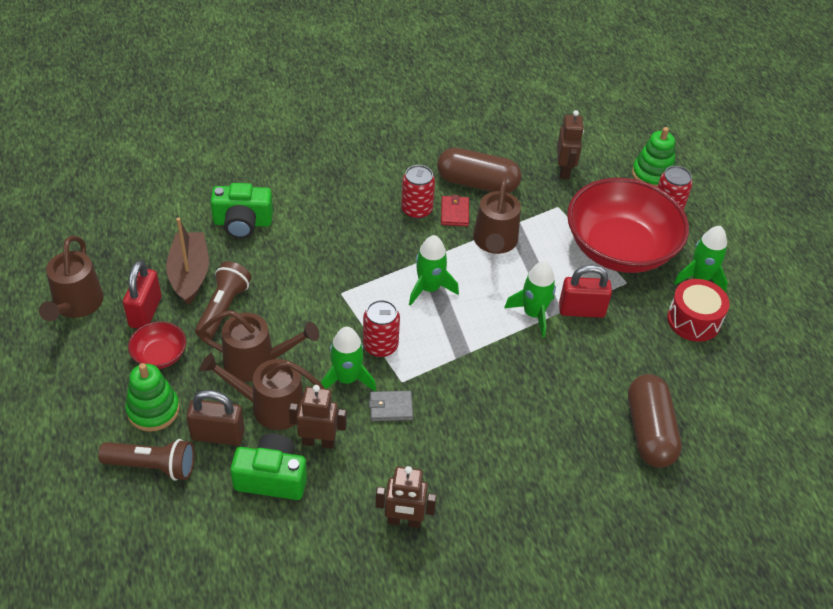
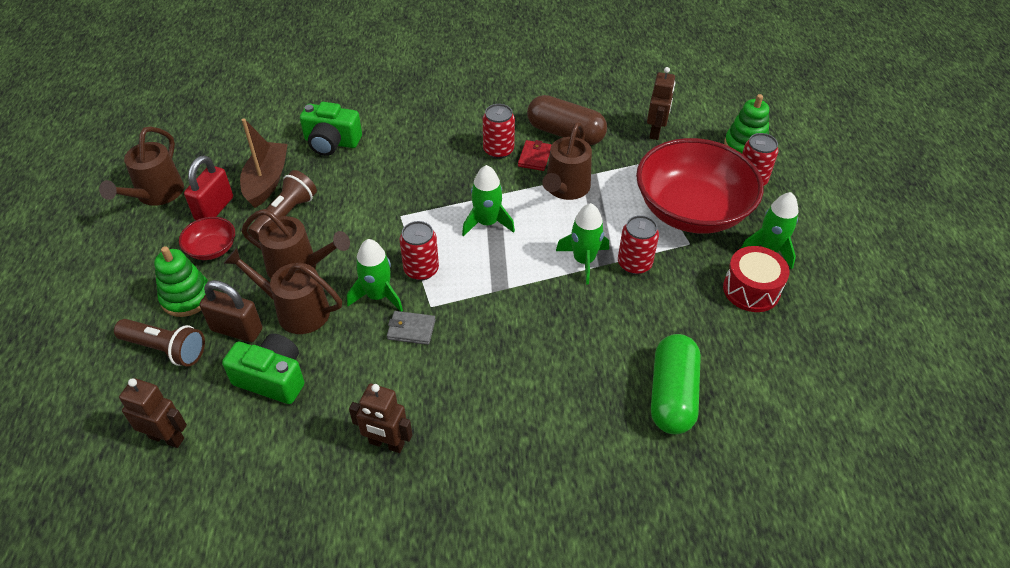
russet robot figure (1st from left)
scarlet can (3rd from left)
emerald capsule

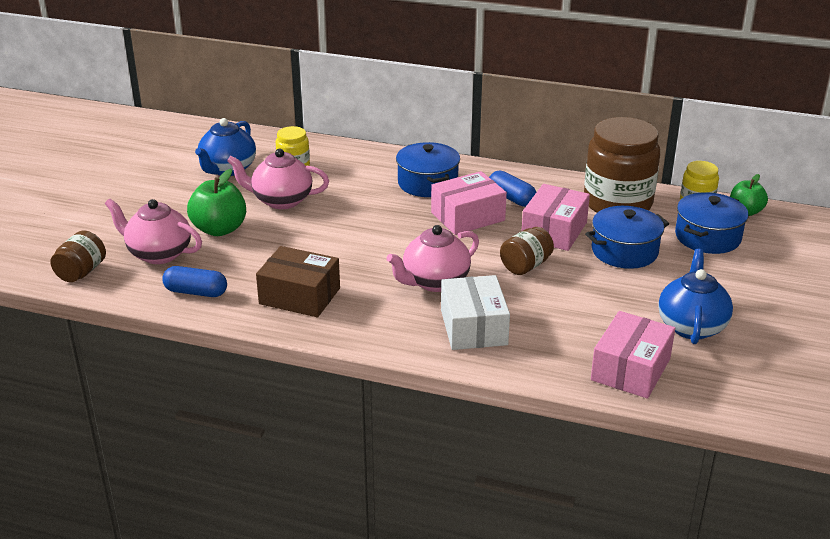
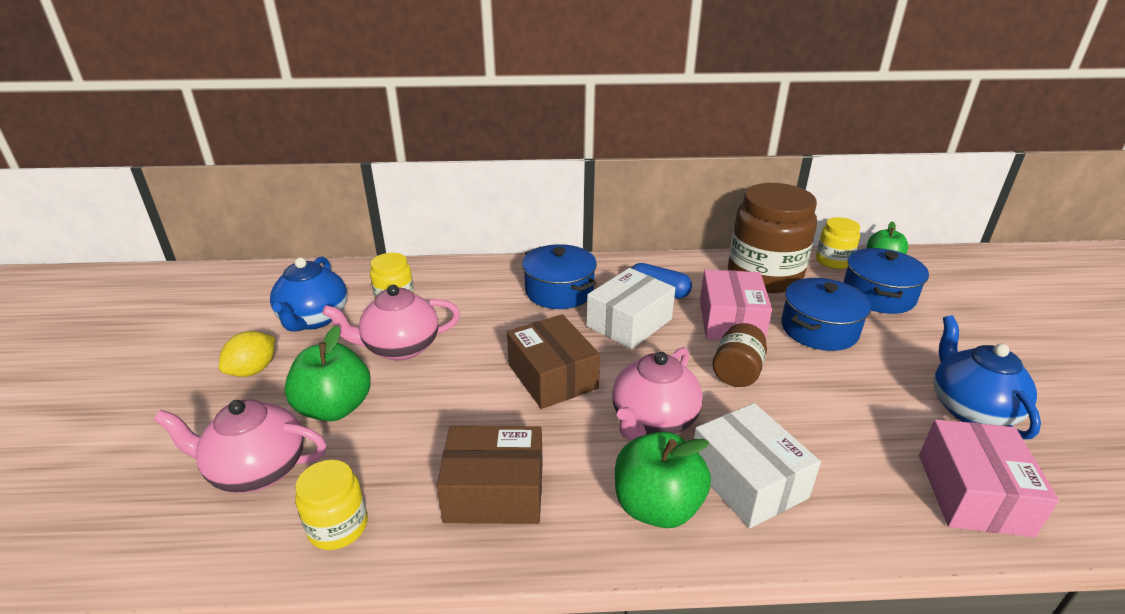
russet jar (1st from left in the first image)
yellow jar (1st from left)
white parcel (1st from left)
yellow lemon
russet parcel (2nd from left)
emerald apple fruit (2nd from left)

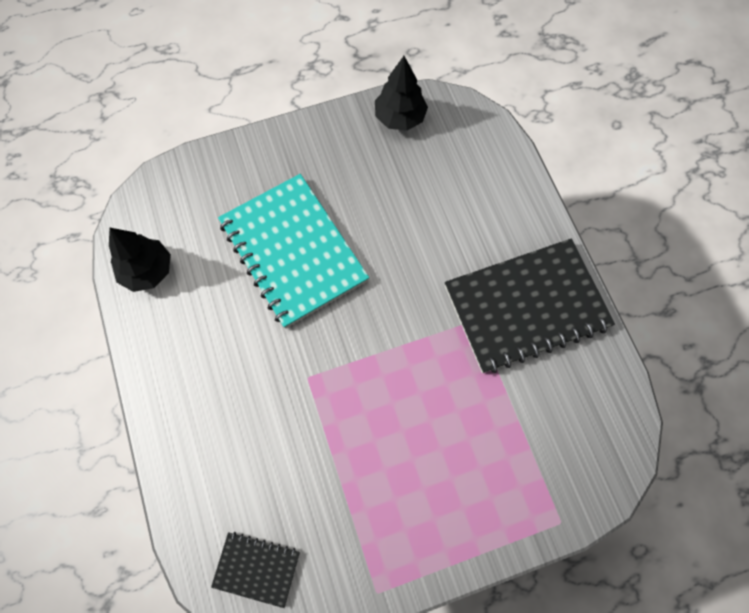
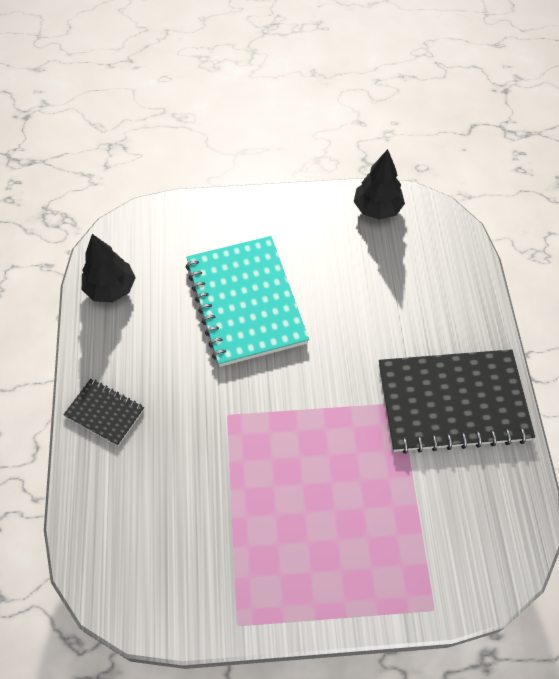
jet-black notebook (1st from left)

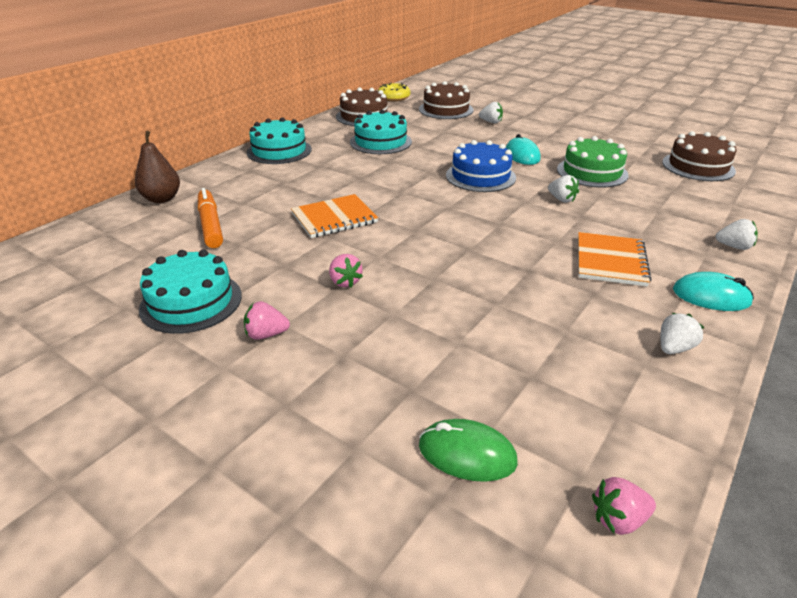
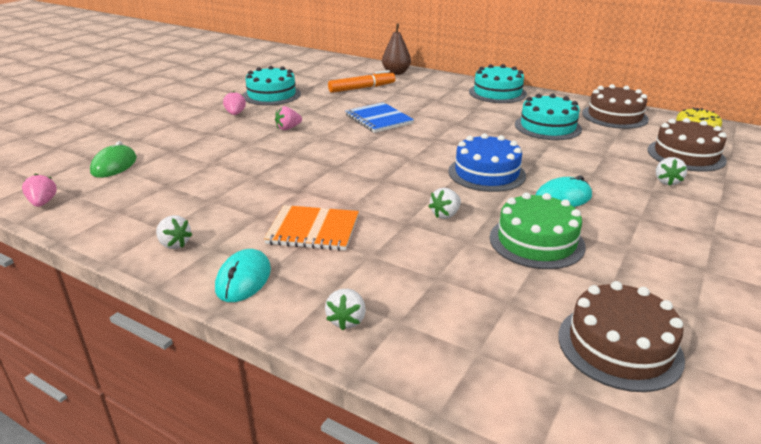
blue notebook

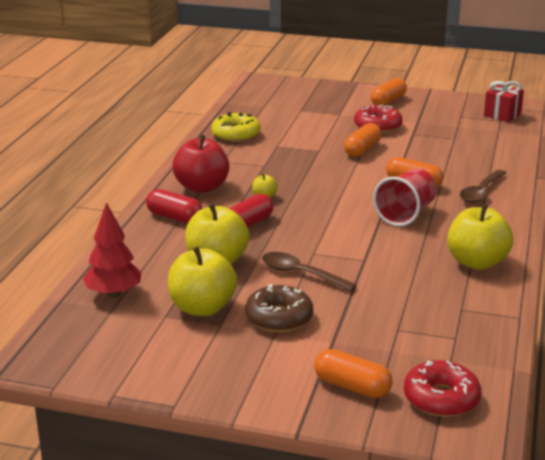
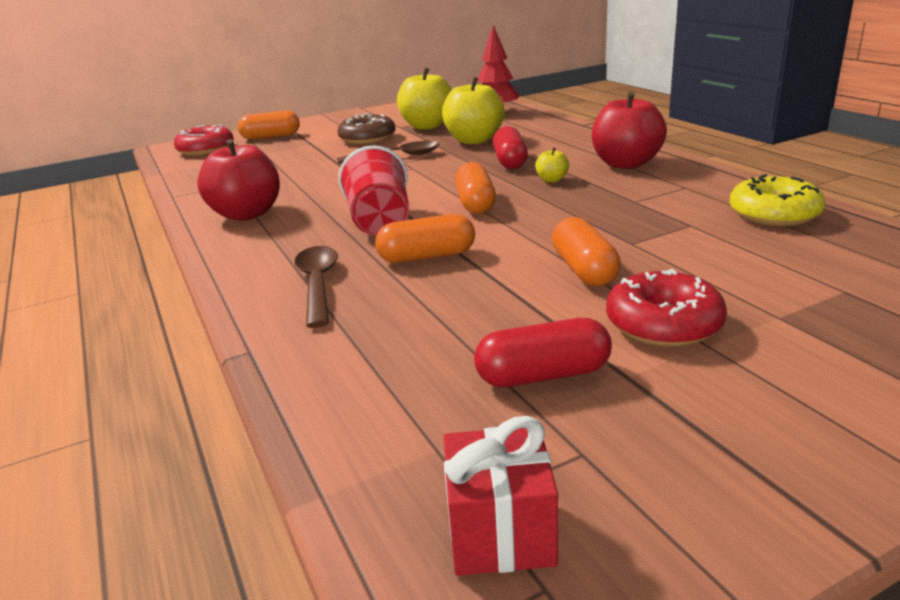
scarlet capsule (2nd from left)
bright orange capsule (3rd from left)
scarlet apple fruit (1st from left)

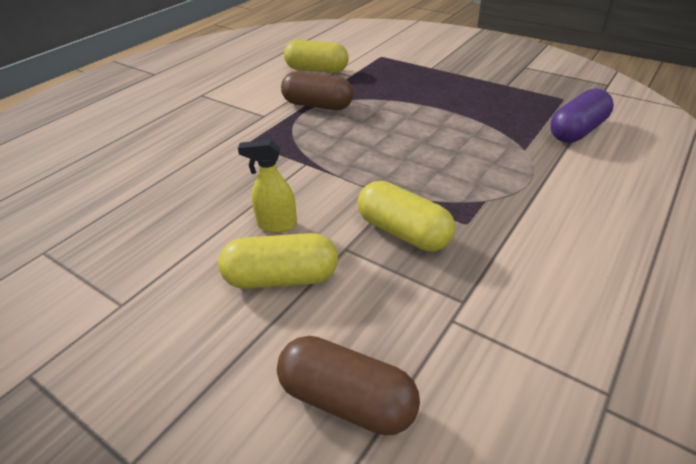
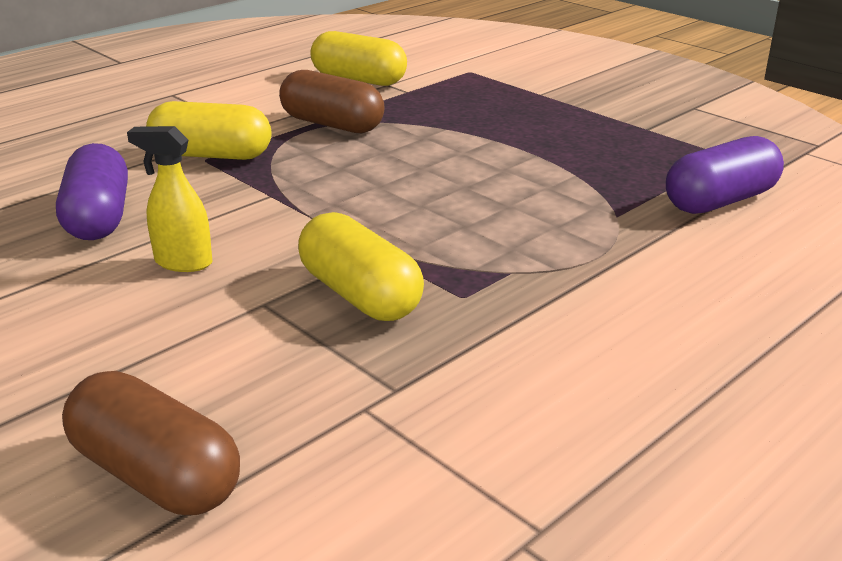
yellow capsule (1st from left)
royal purple capsule (1st from left)

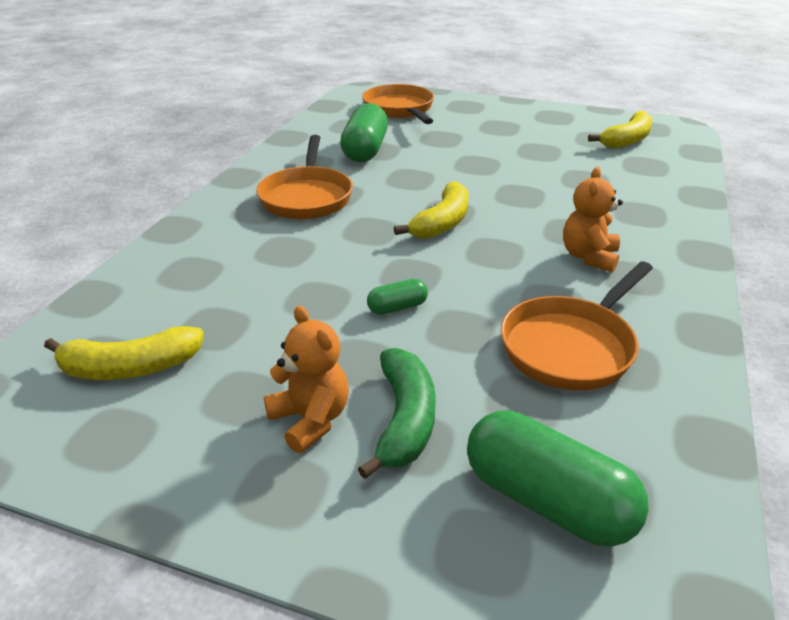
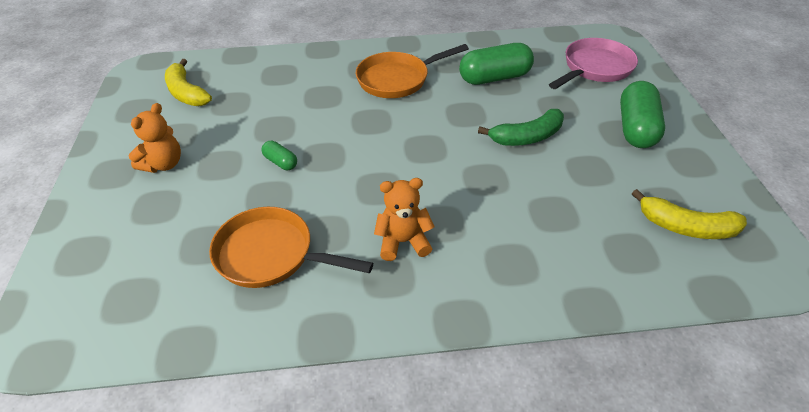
emerald toy banana
rose-pink frying pan
yellow toy banana (2nd from left in the first image)
emerald capsule (3rd from left)

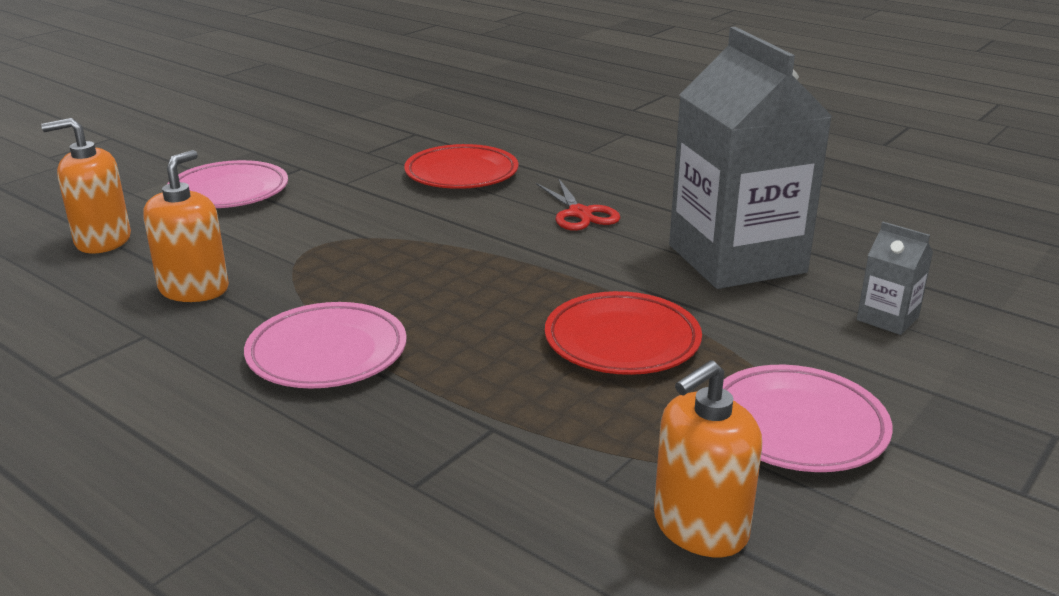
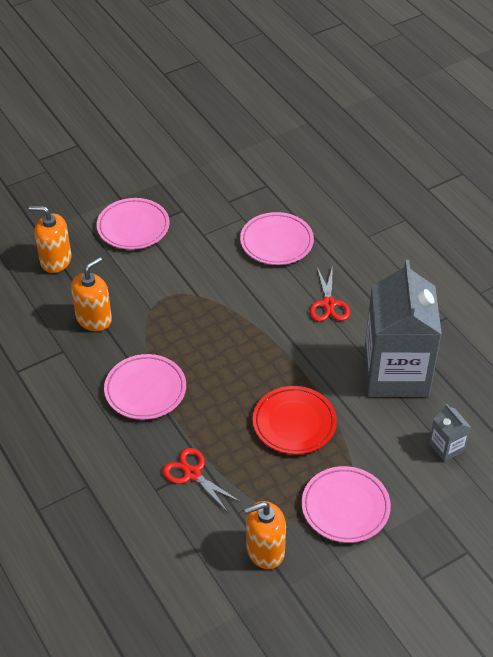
rose-pink dinner plate (3rd from left)
scarlet shears (1st from left)

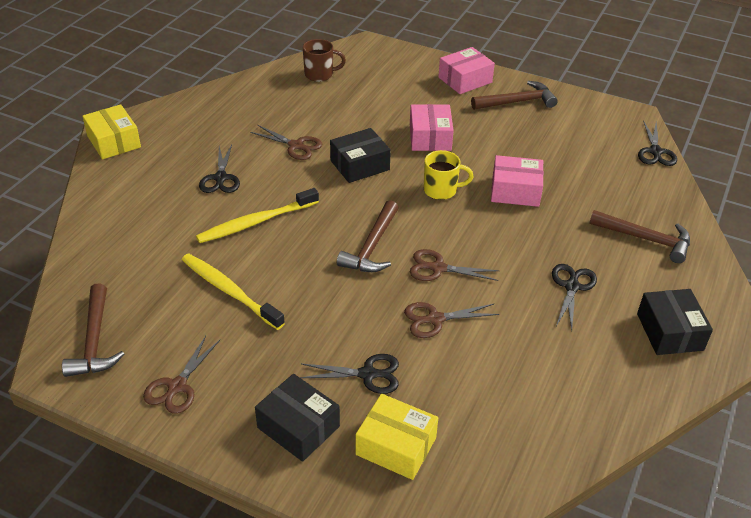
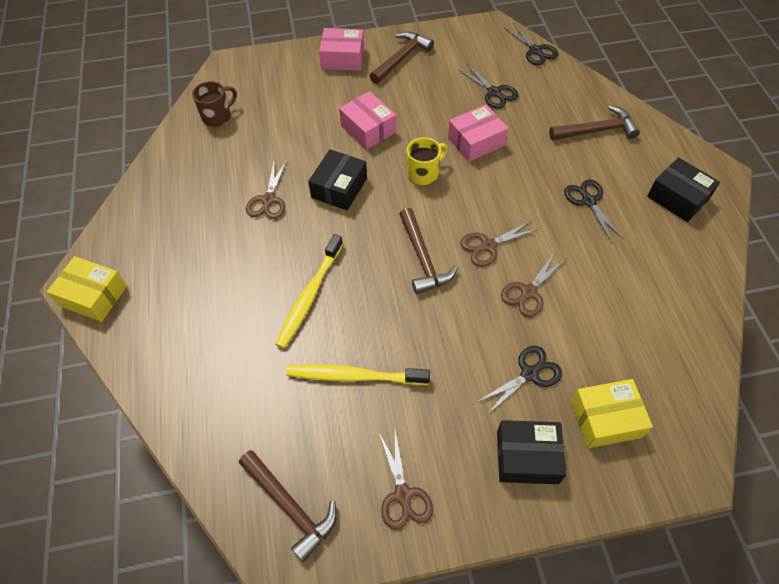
jet-black shears (1st from left)
russet shears (1st from left)
rose-pink parcel (1st from left)

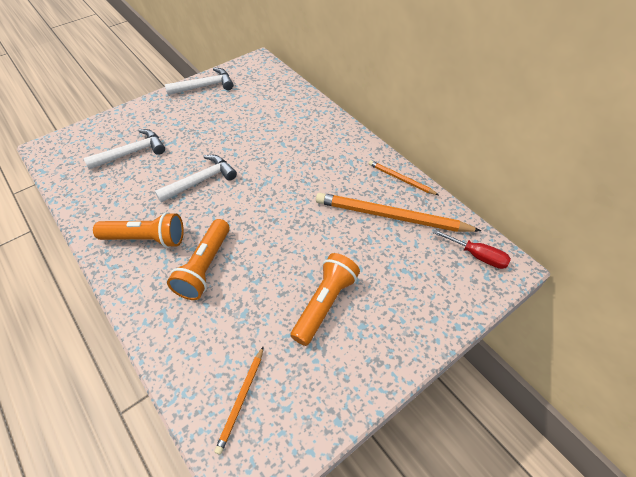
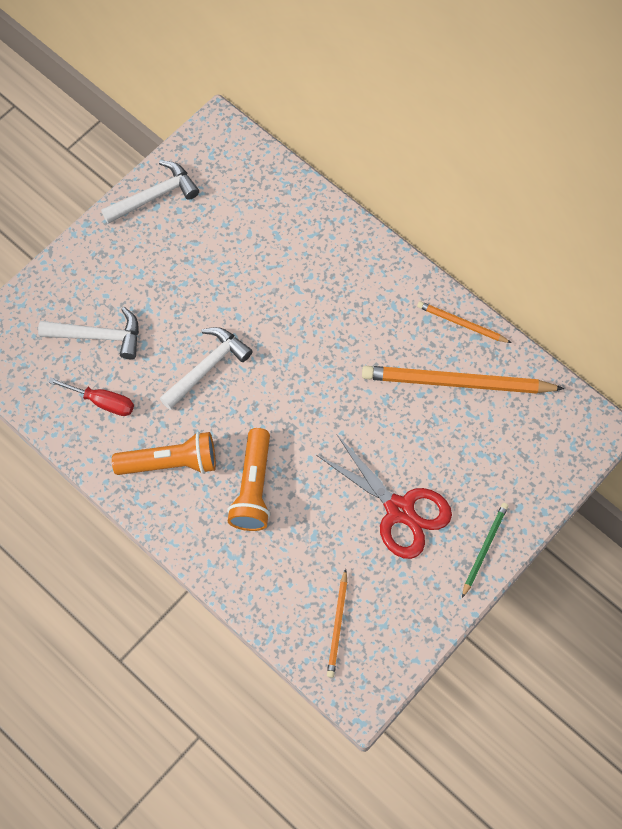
white carpenter's hammer (1st from left)
scarlet shears
scarlet screwdriver
emerald pencil

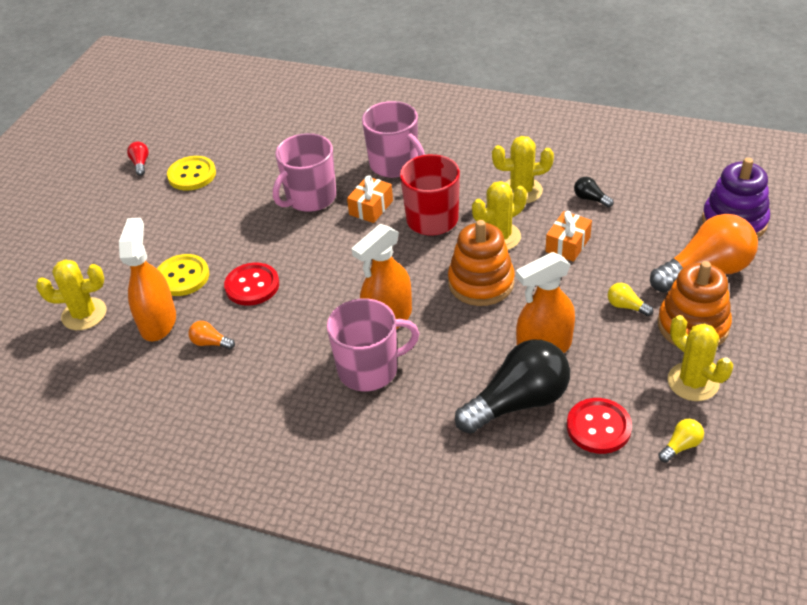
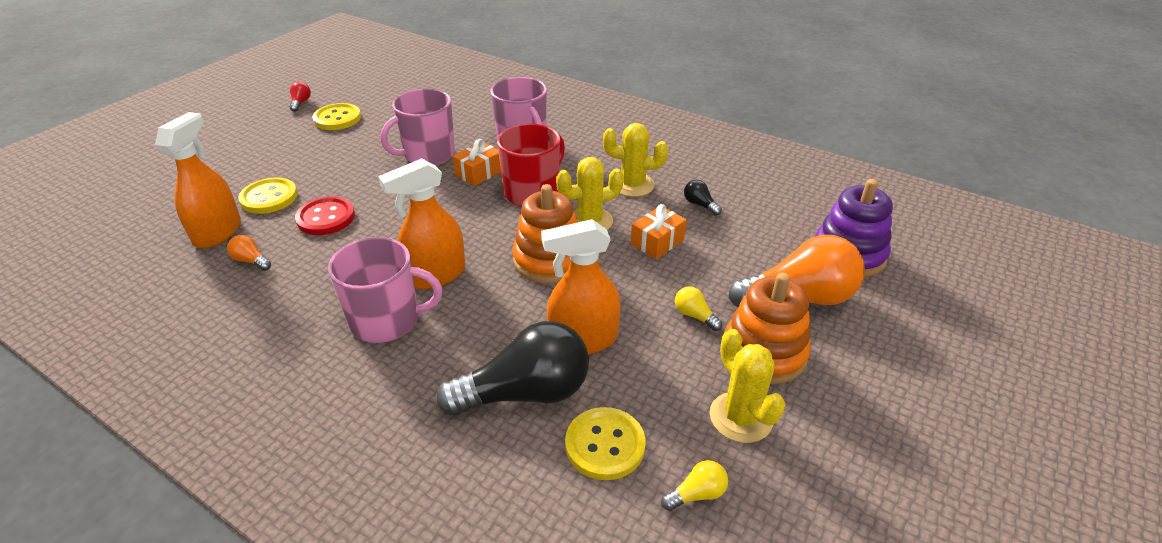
yellow saguaro cactus (1st from left in the first image)
yellow shirt button (3rd from left)

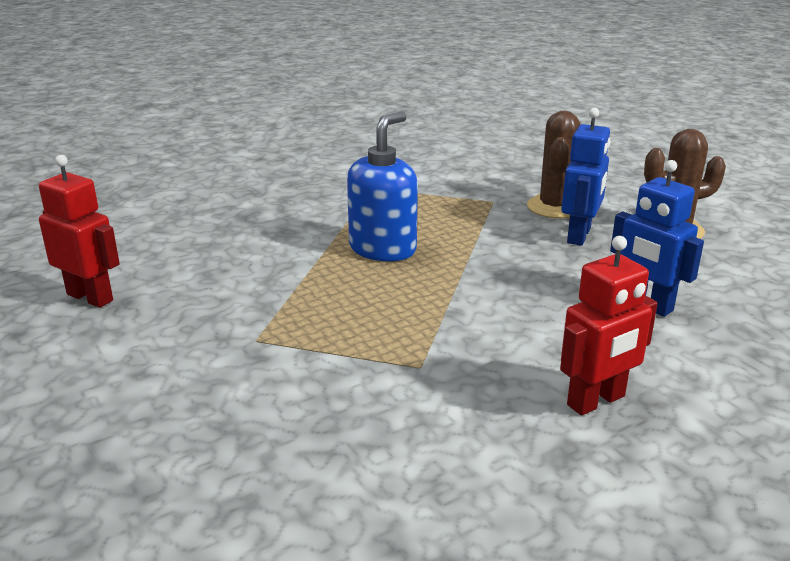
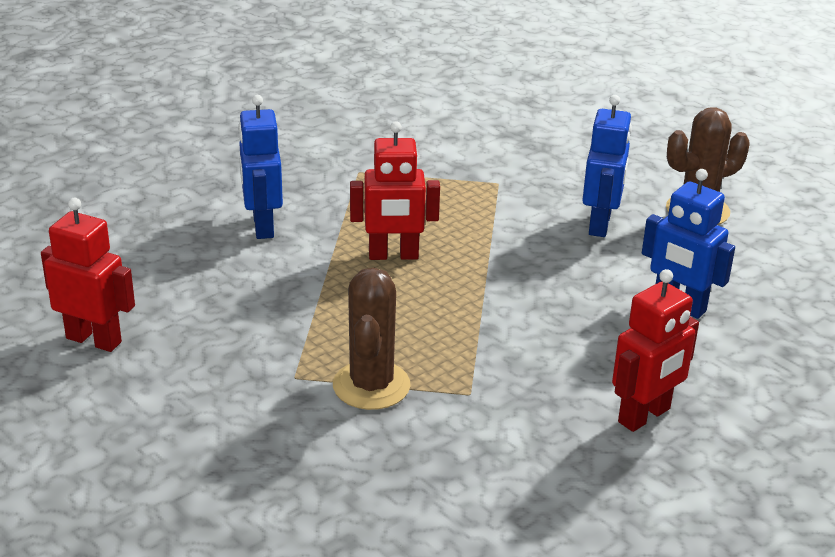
scarlet robot figure (2nd from left)
russet saguaro cactus (1st from left)
blue robot figure (1st from left)

